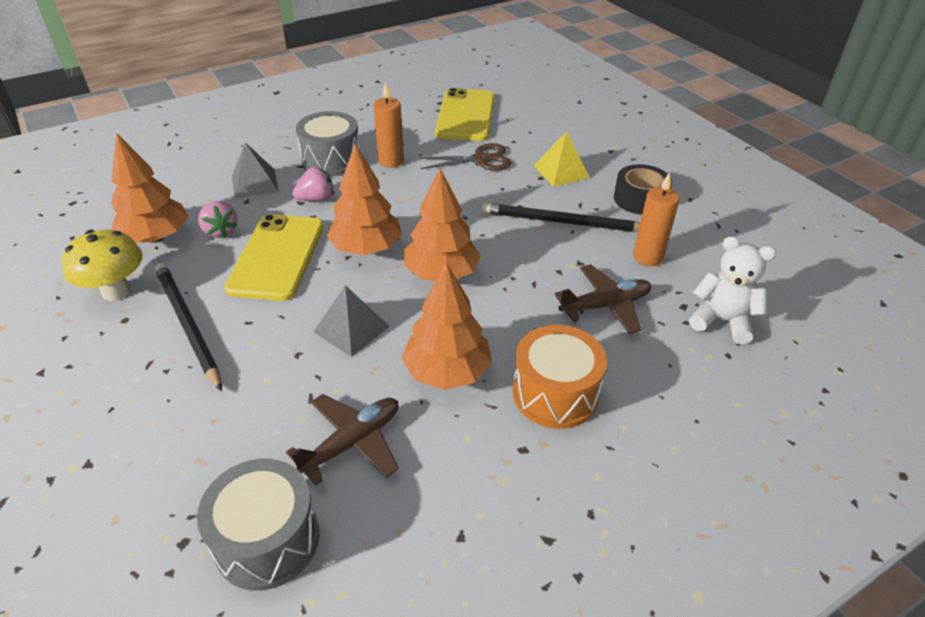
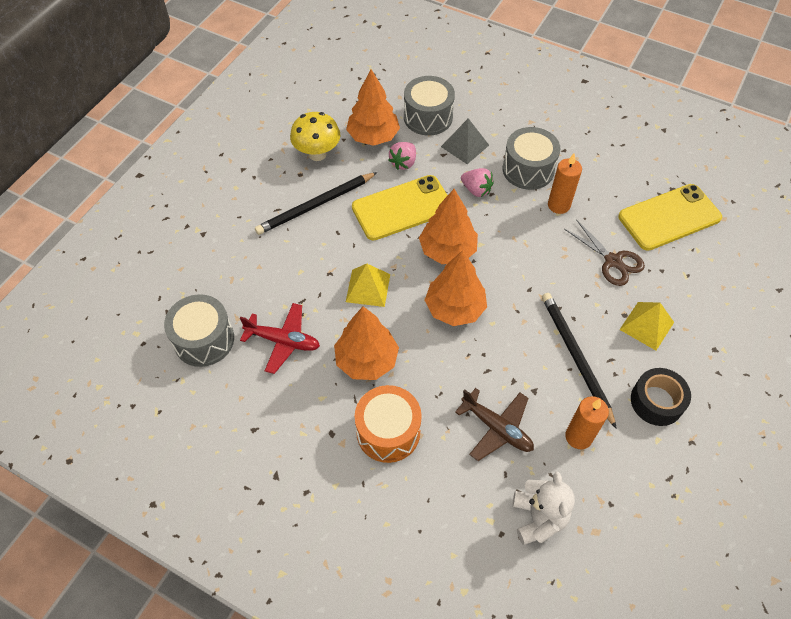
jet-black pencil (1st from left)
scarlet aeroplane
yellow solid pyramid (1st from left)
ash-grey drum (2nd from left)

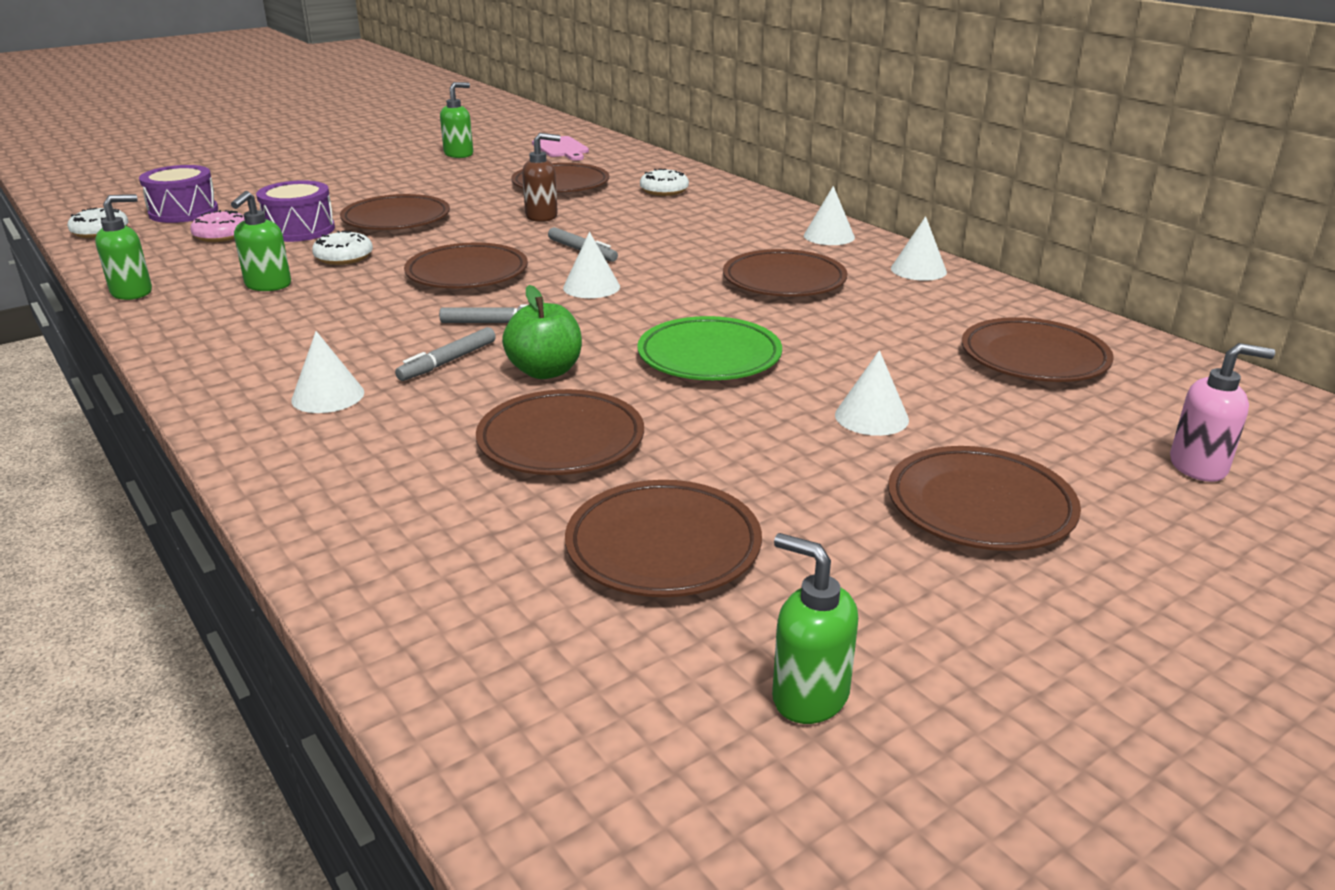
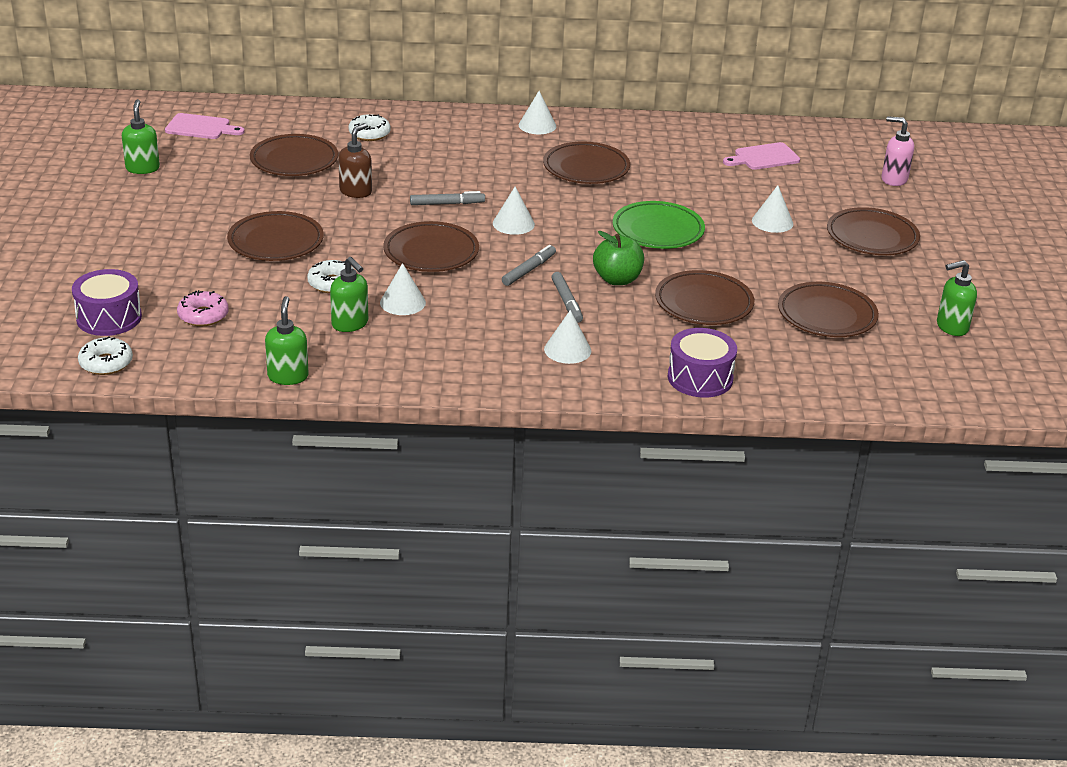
royal purple drum (2nd from left)
white solid cone (1st from left)
rose-pink bread board (2nd from left)
rose-pink pump bottle

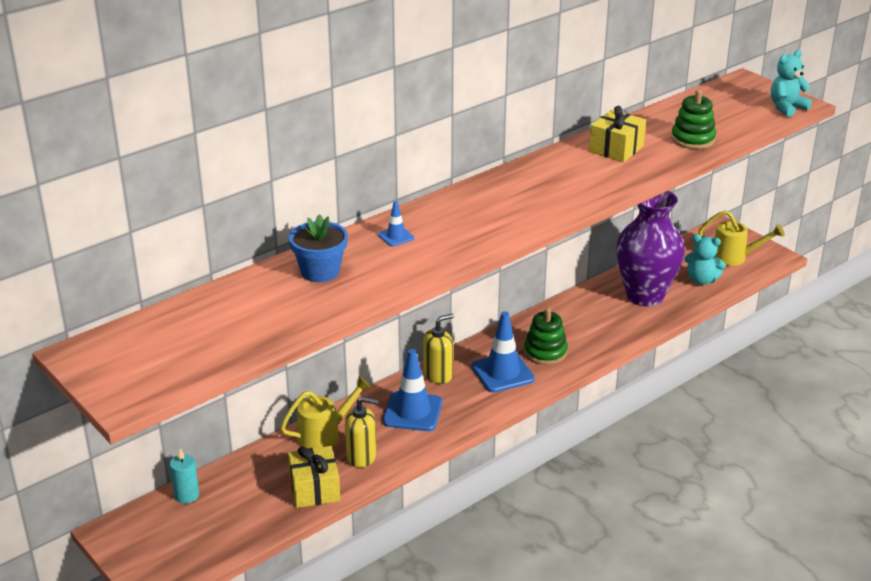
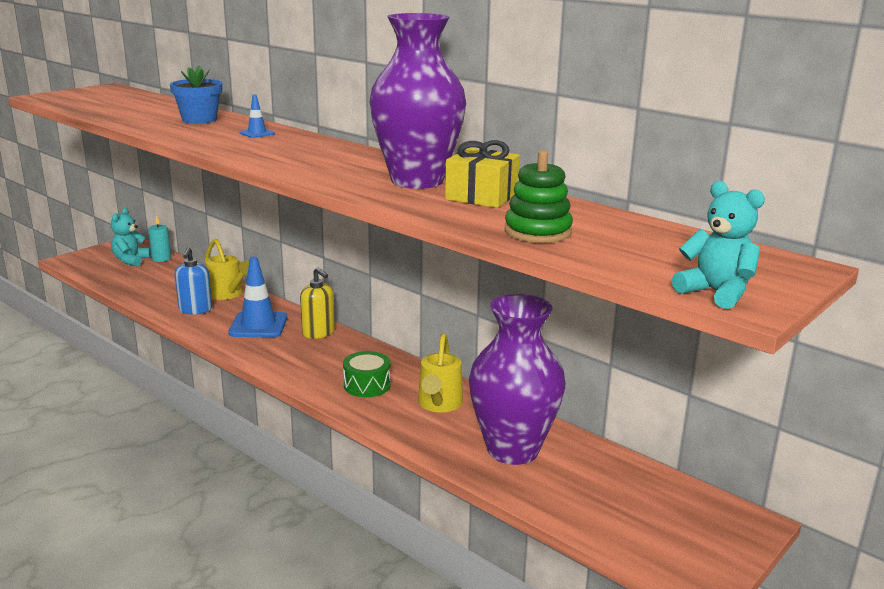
yellow wrapped gift (1st from left in the first image)
blue pump bottle
blue road cone (3rd from left in the first image)
emerald drum
turquoise stuffed bear (1st from left)
yellow watering can (2nd from left)
royal purple vase (1st from left)

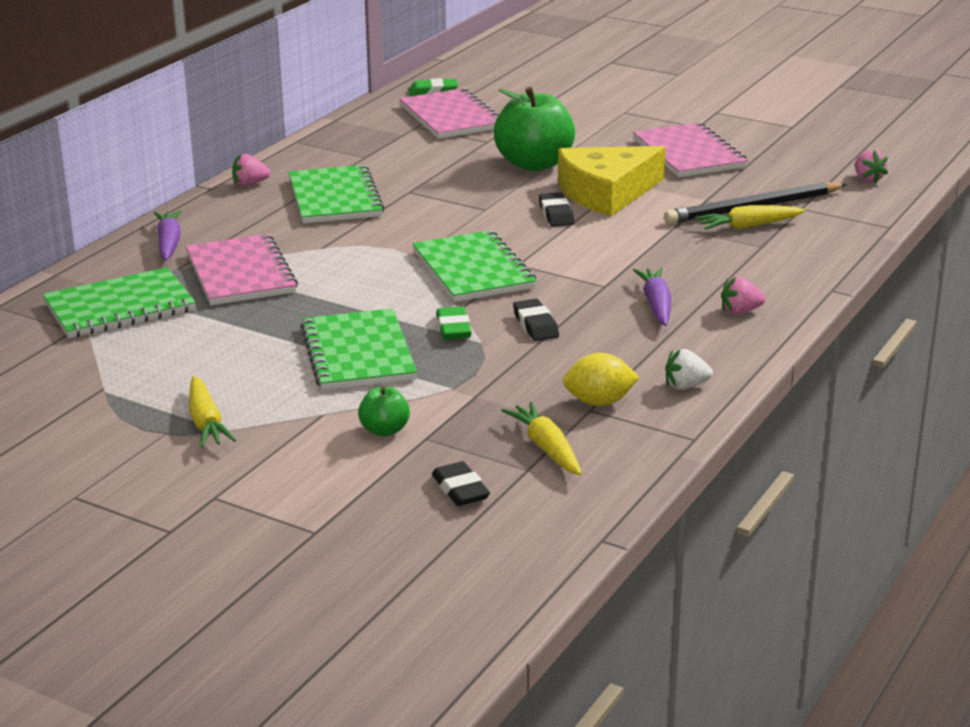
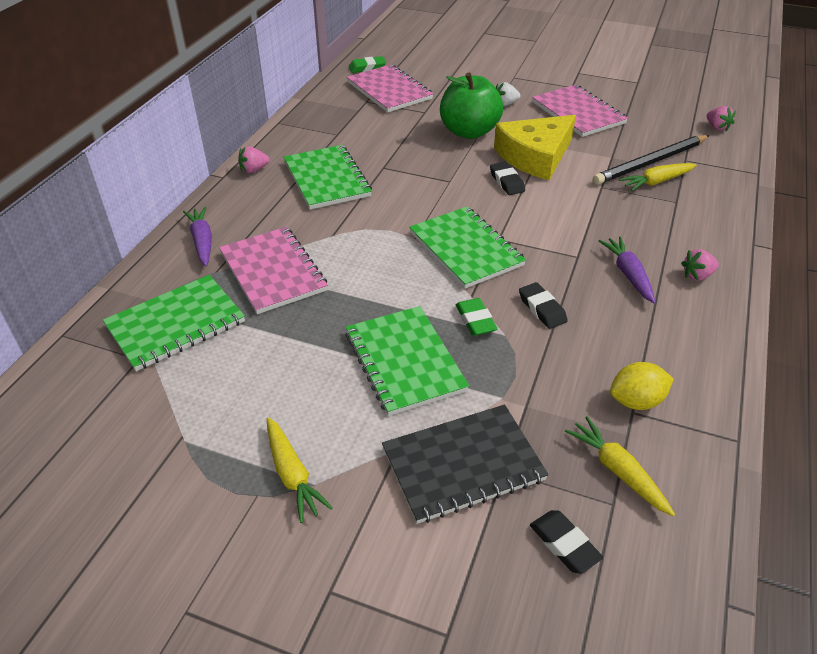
jet-black notebook
white toy strawberry

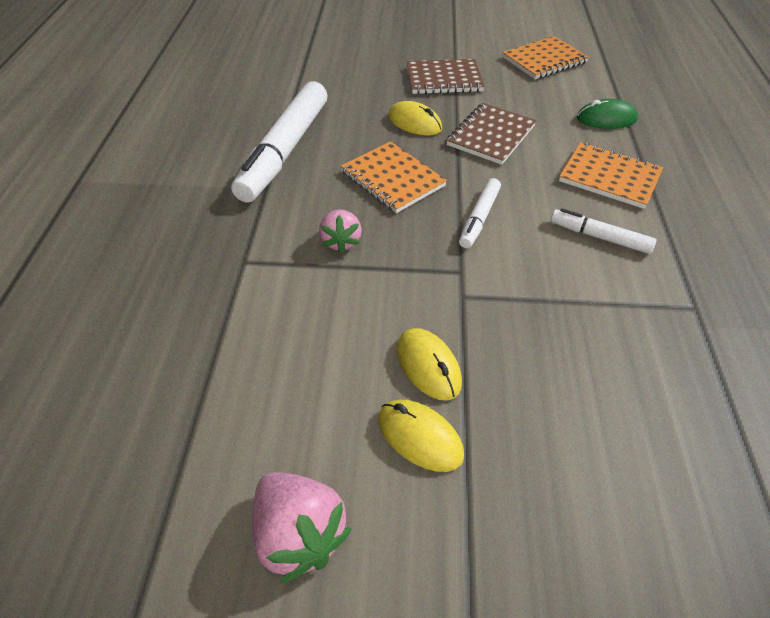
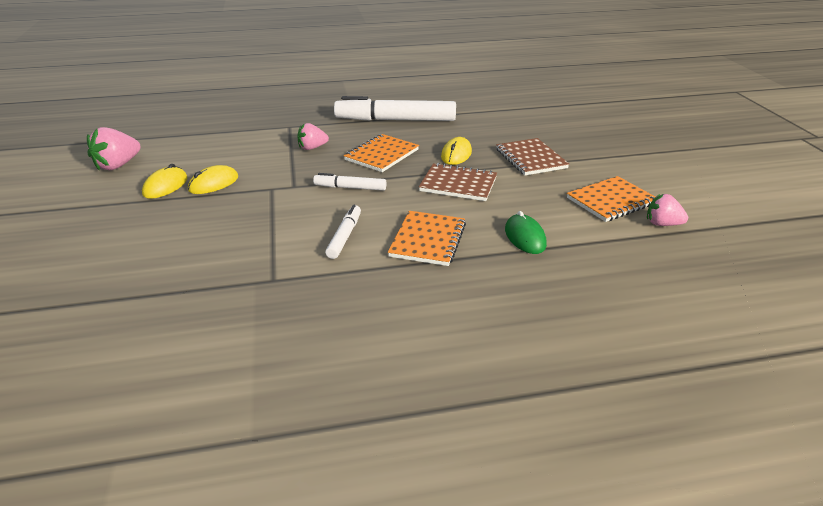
bright orange notebook (3rd from left)
rose-pink toy strawberry (3rd from left)

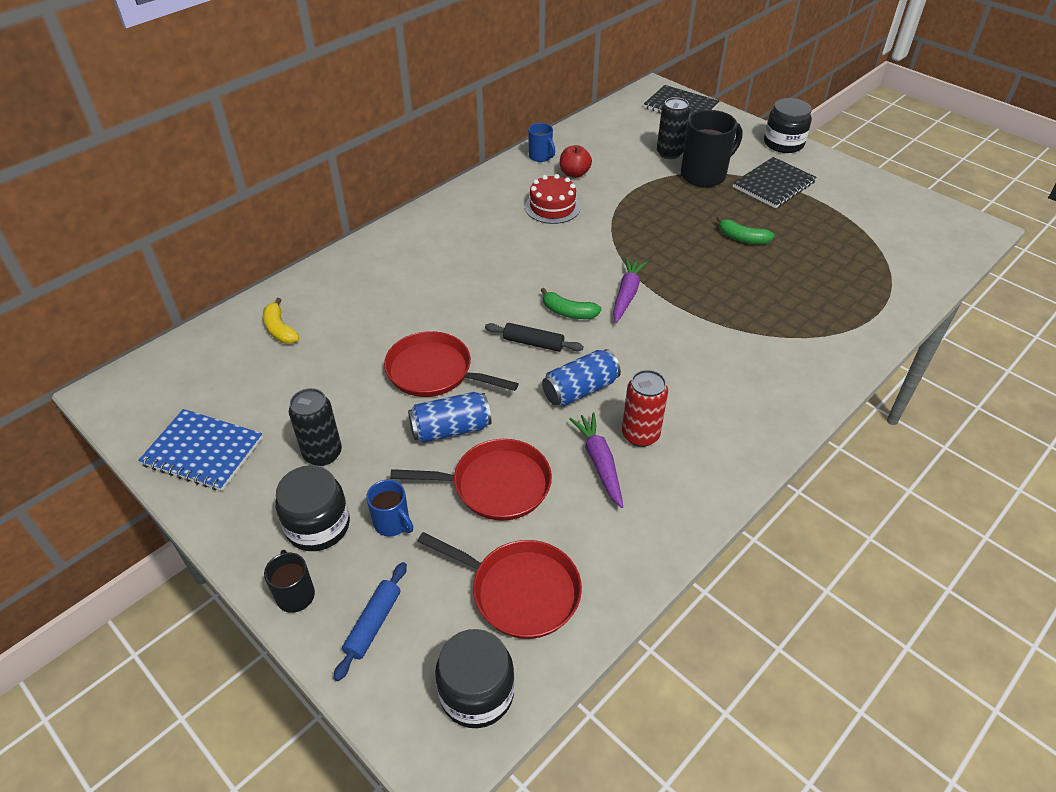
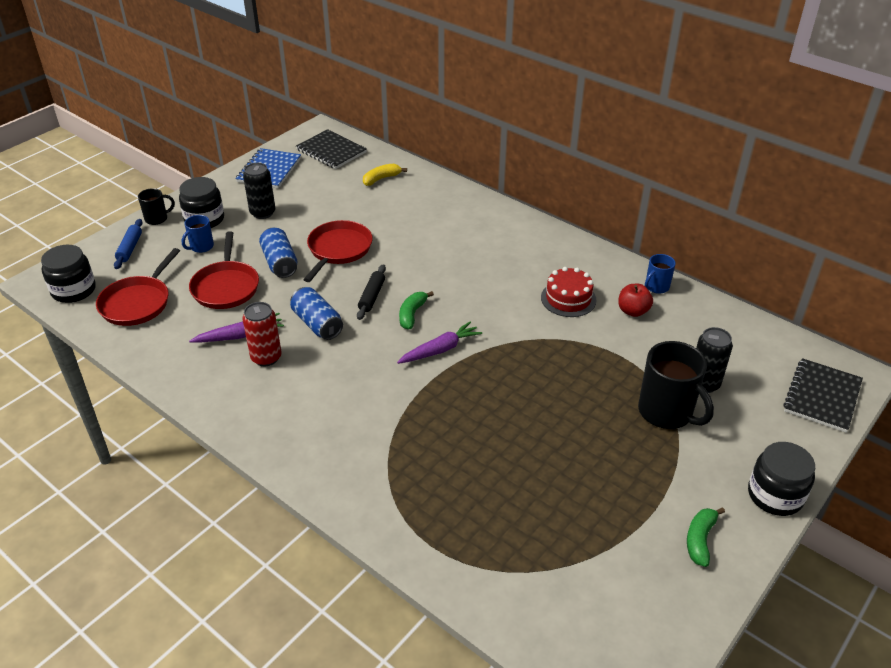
blue pastry roller
royal purple root vegetable (2nd from left)
emerald toy banana (2nd from left)
jet-black notebook (1st from left)

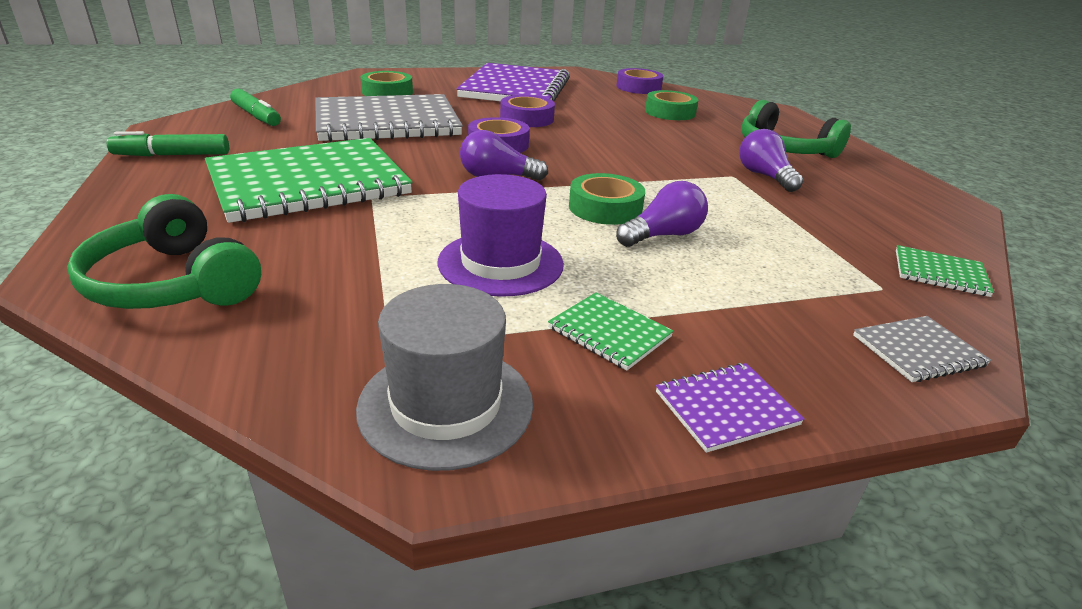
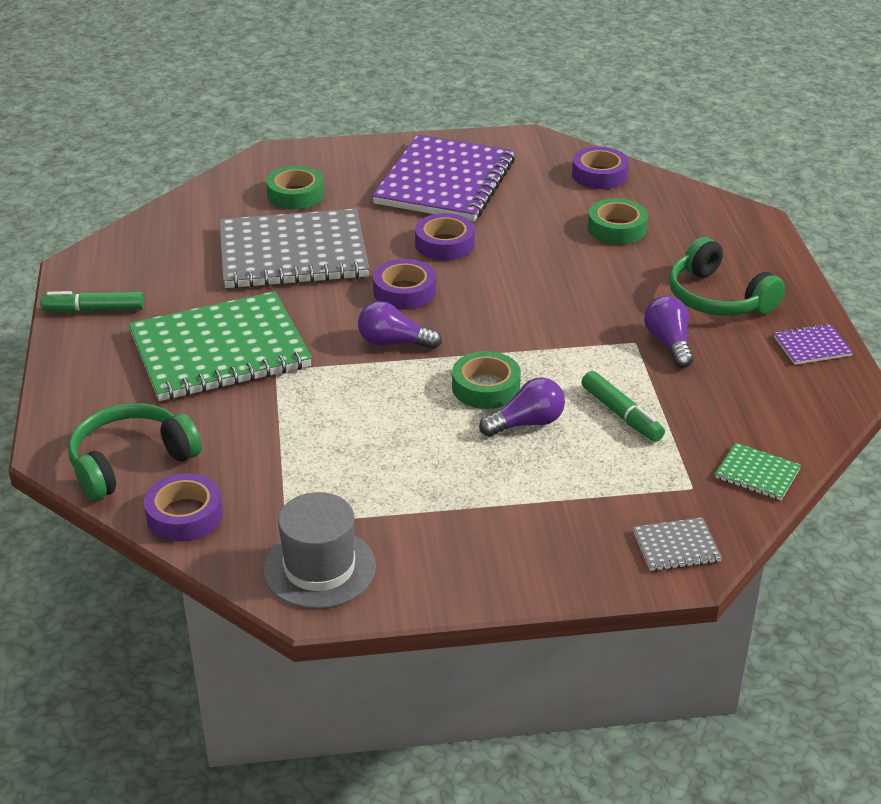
emerald headset (1st from left)
emerald marker pen (2nd from left)
royal purple hat
emerald notebook (2nd from left in the first image)
royal purple notebook (2nd from left)
royal purple roll of tape (1st from left)

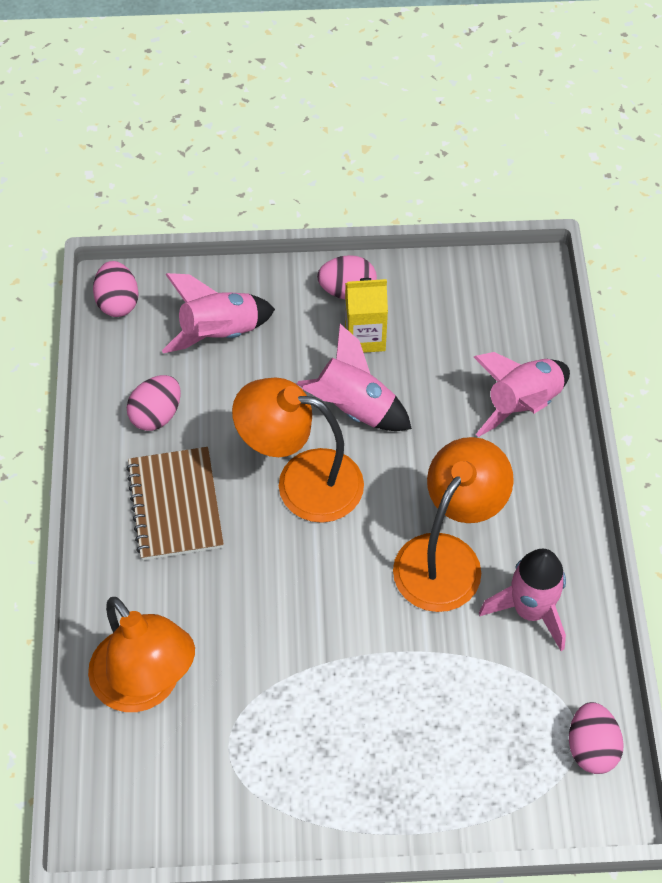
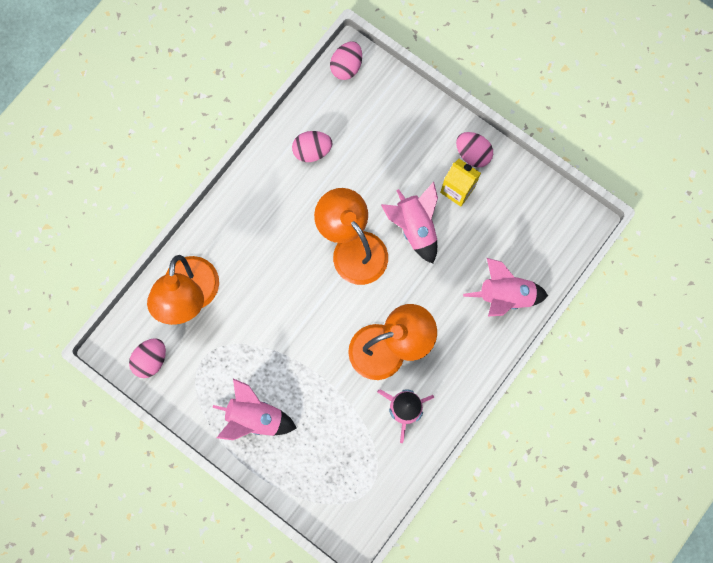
russet notebook
rose-pink toy rocket (1st from left)
rose-pink toy egg (1st from left)

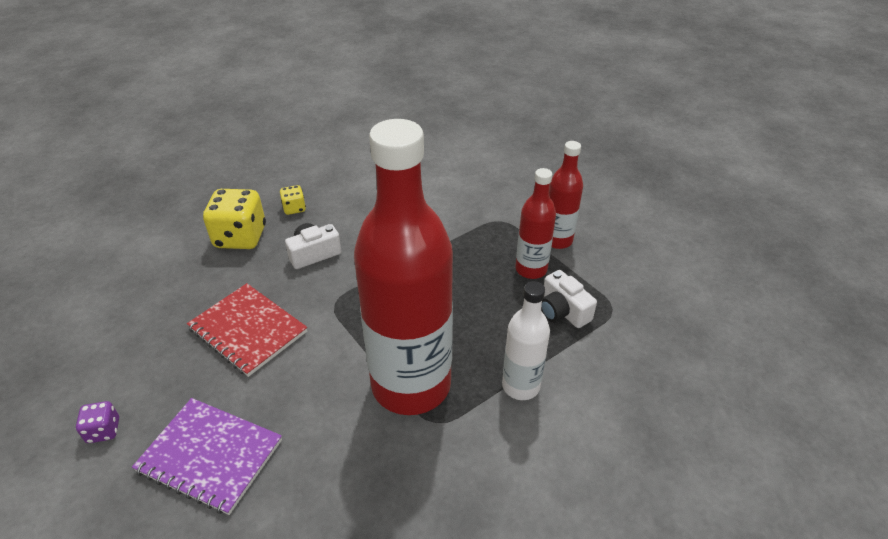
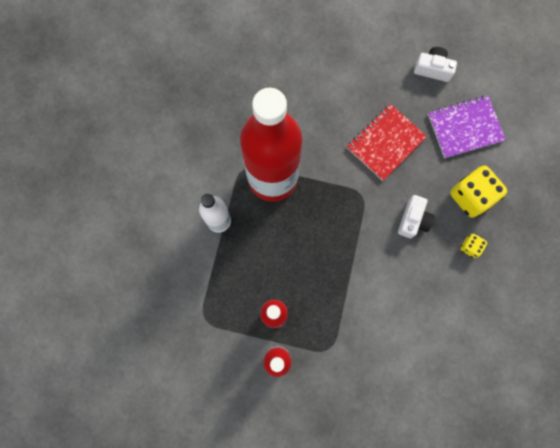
royal purple die
royal purple notebook
scarlet notebook
white camera (2nd from left)

